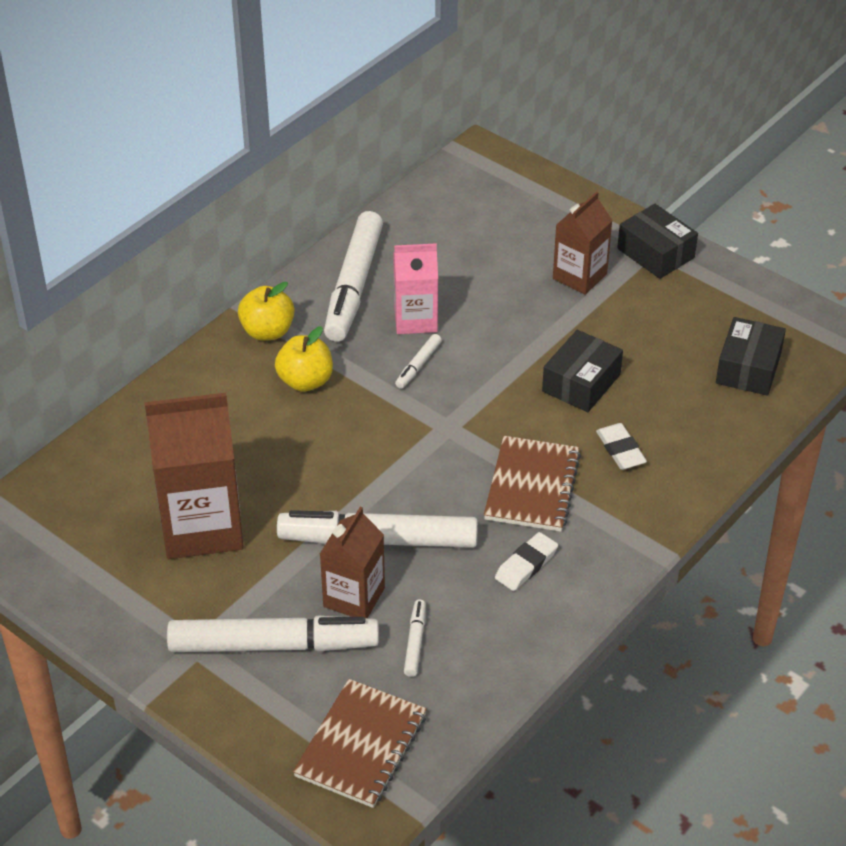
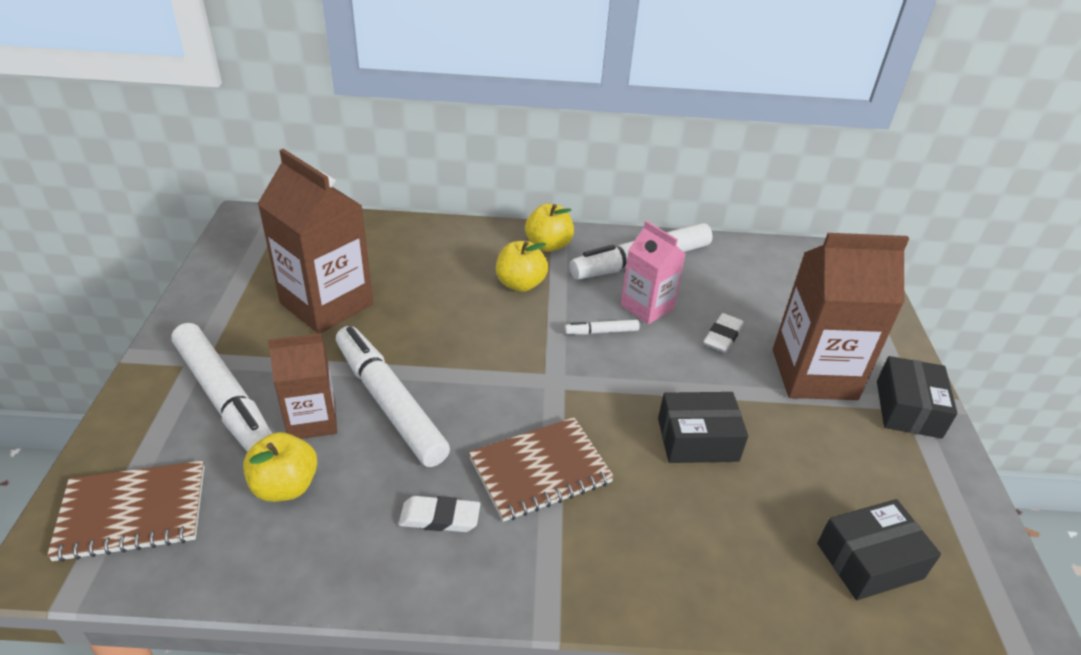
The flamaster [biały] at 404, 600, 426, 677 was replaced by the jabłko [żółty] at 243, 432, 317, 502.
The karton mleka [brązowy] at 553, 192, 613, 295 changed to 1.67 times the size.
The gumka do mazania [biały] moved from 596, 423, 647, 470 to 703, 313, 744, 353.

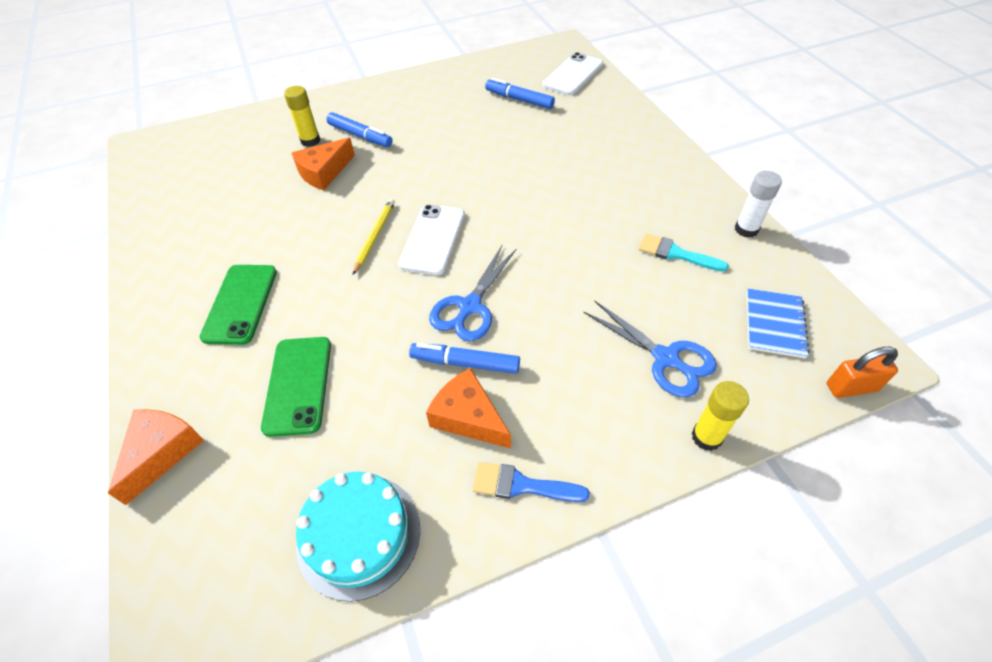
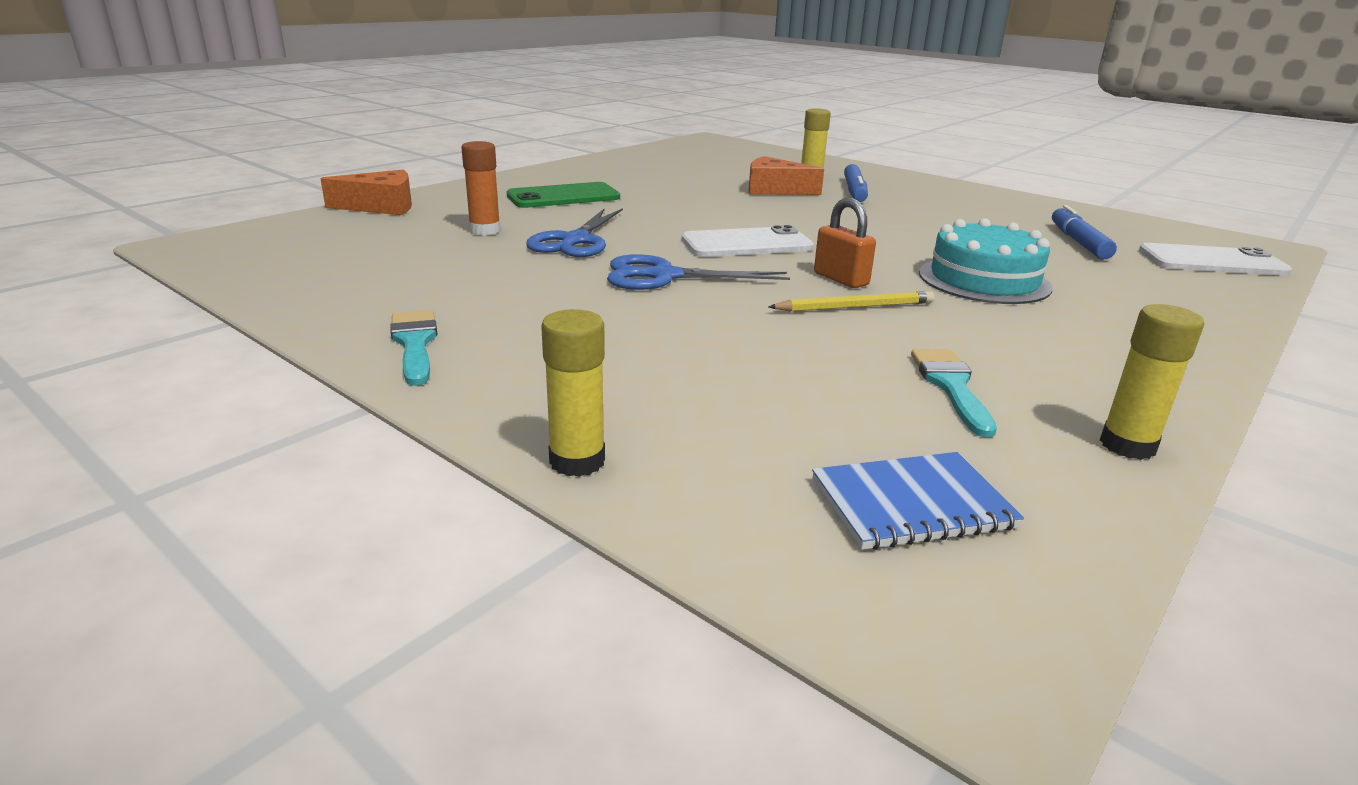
The telefon [zielony] at 261, 337, 331, 437 was replaced by the klej w sztyfcie [pomarańczowy] at 461, 141, 501, 236.
The tort [turkusowy] moved from 296, 472, 420, 602 to 919, 218, 1052, 304.
The ołówek [żółty] moved from 353, 199, 395, 275 to 768, 291, 935, 311.
The flamaster [niebieski] at 409, 343, 520, 374 disappeared.
The ser [pomarańczowy] at 426, 368, 511, 449 disappeared.
The pędzel [niebieski] at 472, 462, 590, 502 became the pędzel [turkusowy] at 390, 310, 437, 386.
The nożyczki [niebieski] moved from 583, 300, 717, 397 to 526, 208, 623, 257.
The klej w sztyfcie [biały] at 735, 171, 782, 238 became the klej w sztyfcie [żółty] at 1100, 304, 1205, 460.
The kłódka [pomarańczowy] moved from 827, 347, 898, 398 to 814, 198, 876, 288.

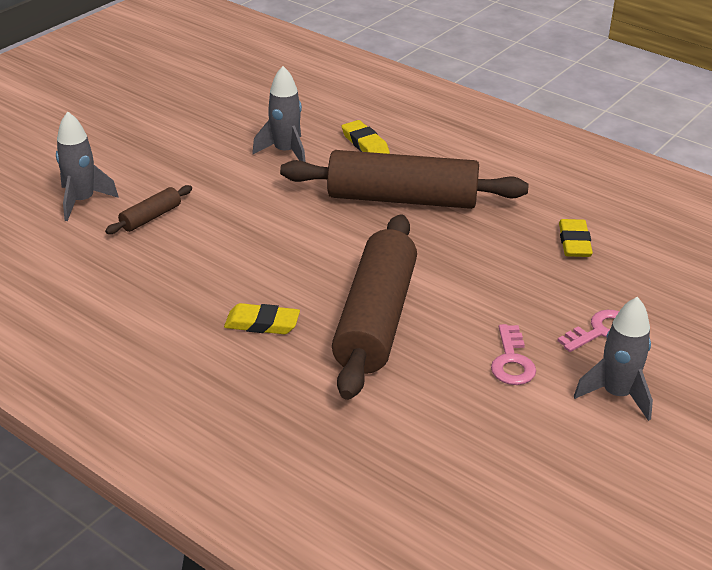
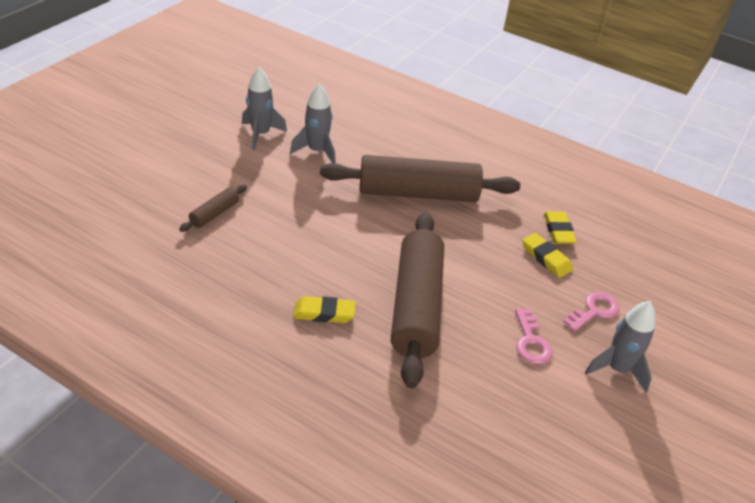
The rakieta [szary] moved from 56, 112, 119, 221 to 242, 67, 287, 150.
The gumka do mazania [żółty] moved from 342, 120, 390, 154 to 522, 233, 573, 278.

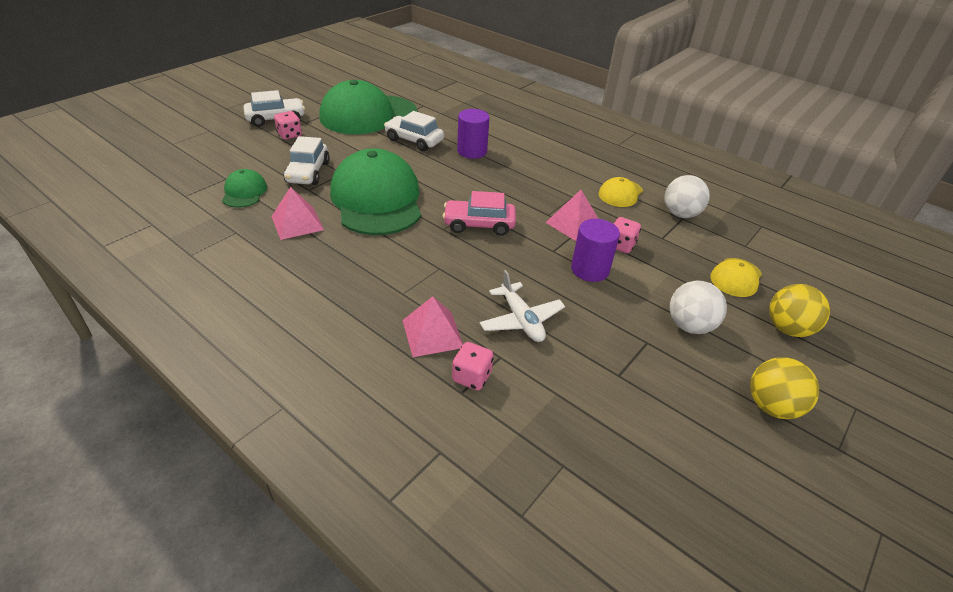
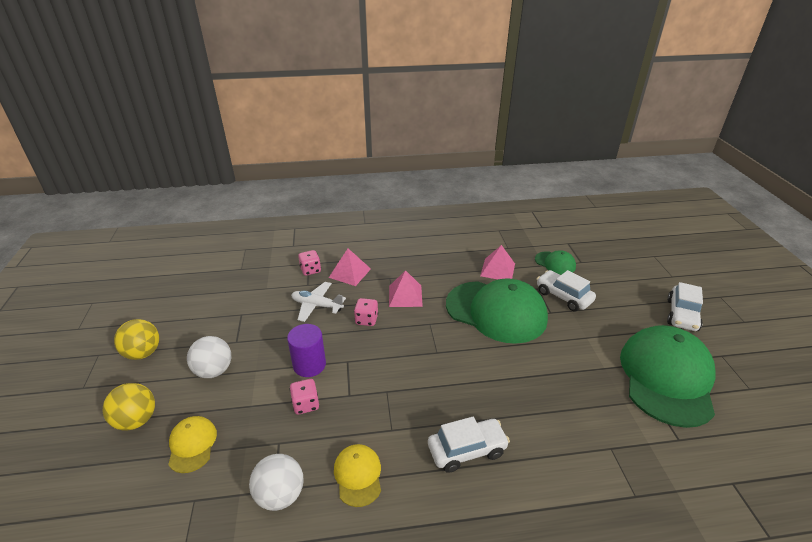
The kostka do gry [różowy] moved from 274, 111, 302, 140 to 354, 298, 378, 326.
The samochód [biały] moved from 384, 111, 444, 151 to 428, 417, 510, 473.
The samochód [różowy] at 443, 191, 516, 236 disappeared.
The walec [fioletowy] at 457, 109, 490, 159 disappeared.
The piramida [różowy] moved from 545, 190, 599, 241 to 389, 270, 423, 307.

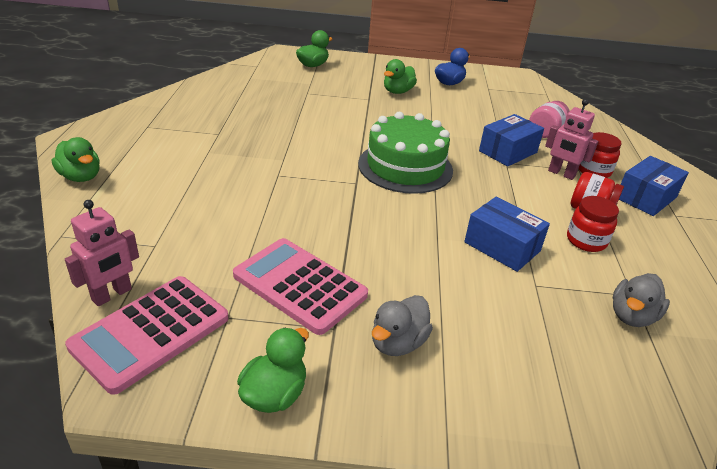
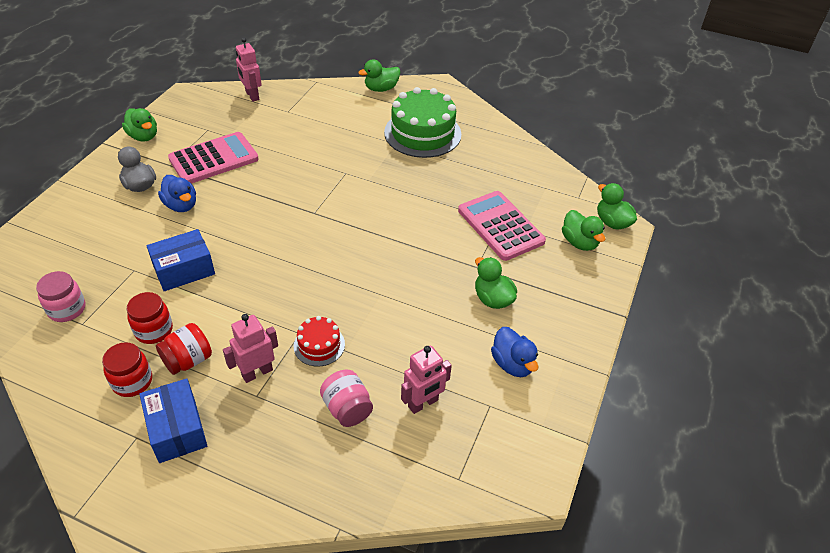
The kalkulator [różowy] moved from 65, 276, 229, 395 to 458, 191, 546, 261.
The tort [zielony] moved from 358, 112, 453, 194 to 384, 87, 461, 158.
The pudełko [niebieski] at 479, 114, 544, 167 was replaced by the tort [czerwony] at 293, 316, 345, 367.
The słoik [czerwony] moved from 578, 132, 621, 178 to 102, 342, 152, 397.
The kaczka [szary] at 613, 273, 670, 327 was replaced by the słoik [różowy] at 36, 271, 86, 322.
The kaczka [niebieski] at 158, 175, 196, 212 appeared.
The robot [różowy] at 401, 346, 452, 414 appeared.
The kaczka [zielony] at 597, 183, 637, 229 appeared.

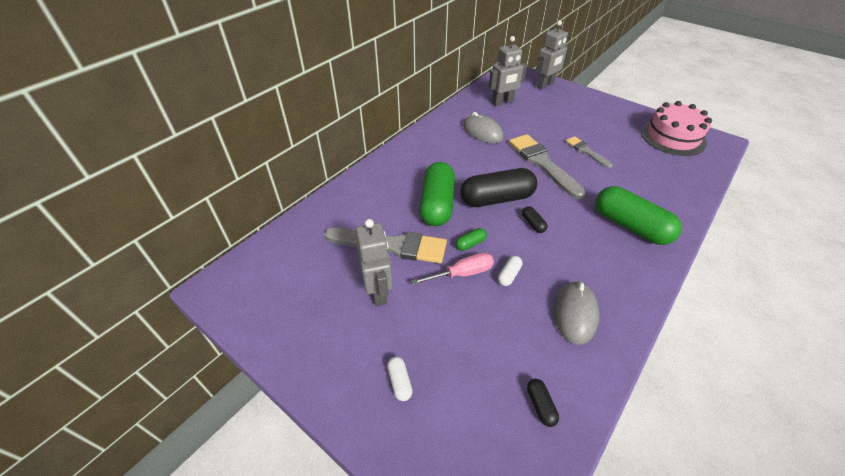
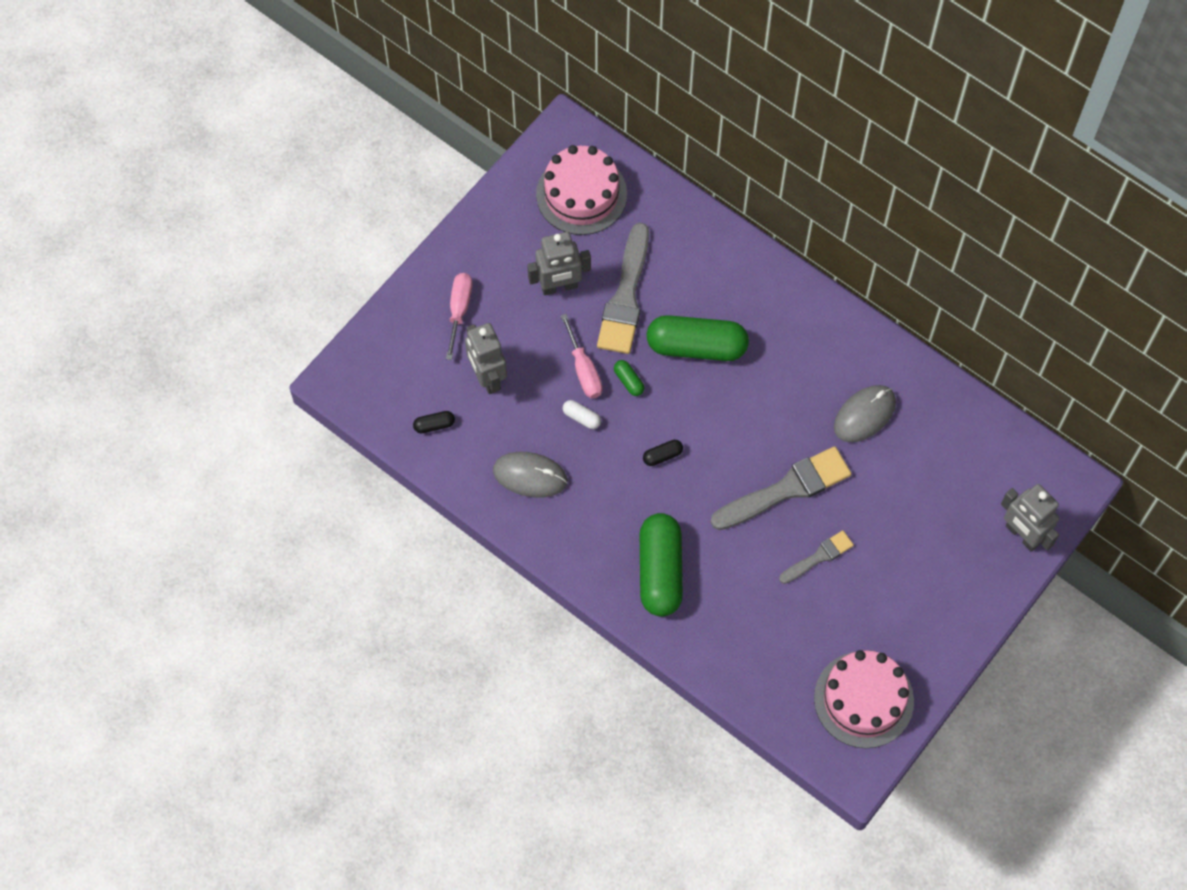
The kapsułka [biały] at 387, 356, 413, 401 was replaced by the śrubokręt [różowy] at 446, 273, 472, 360.
The kapsułka [czarny] at 460, 168, 537, 207 disappeared.
The robot [szary] moved from 489, 36, 527, 106 to 465, 323, 507, 394.
The kapsułka [zielony] at 596, 186, 682, 245 turned 45 degrees counterclockwise.
The tort [różowy] at 536, 145, 627, 235 appeared.

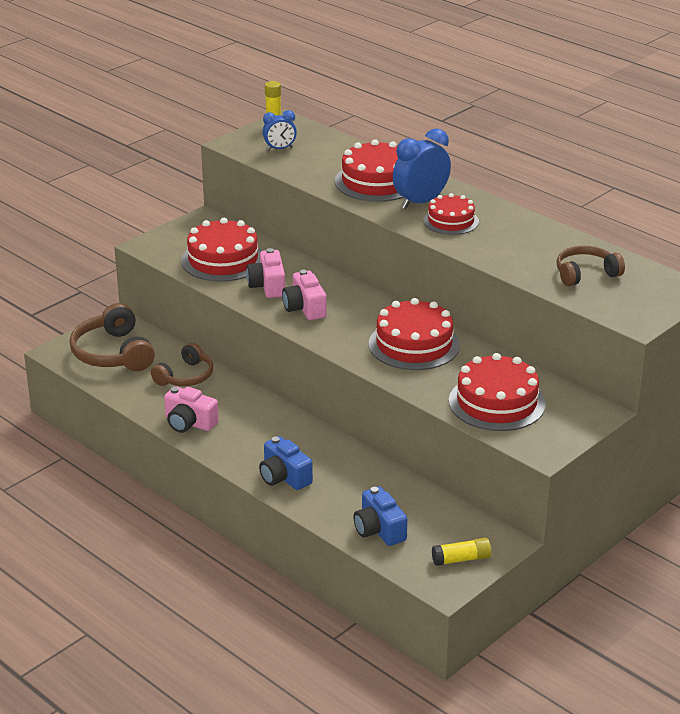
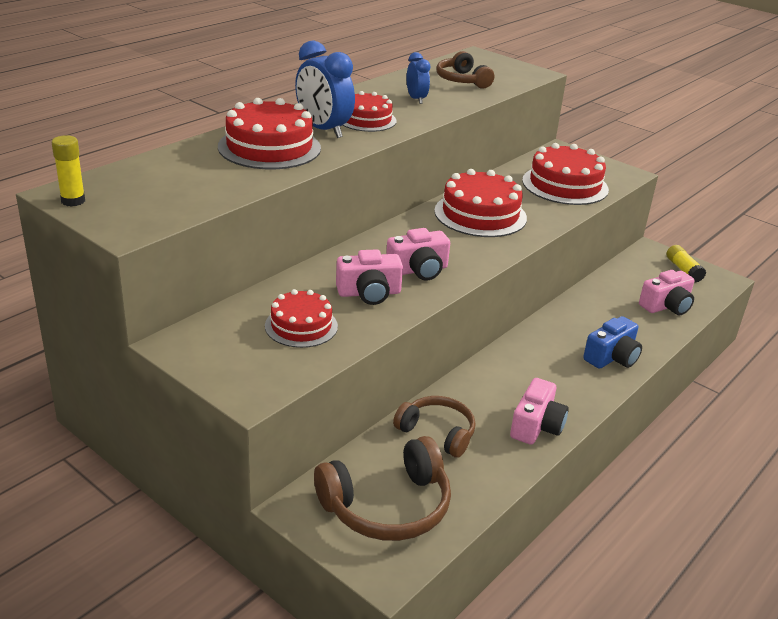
The tort [czerwony] at 181, 218, 262, 282 changed to 0.63 times the size.
The budzik [niebieski] moved from 262, 110, 297, 151 to 407, 52, 430, 104.
The aparat fotograficzny [niebieski] at 354, 486, 407, 546 became the aparat fotograficzny [różowy] at 639, 270, 694, 316.

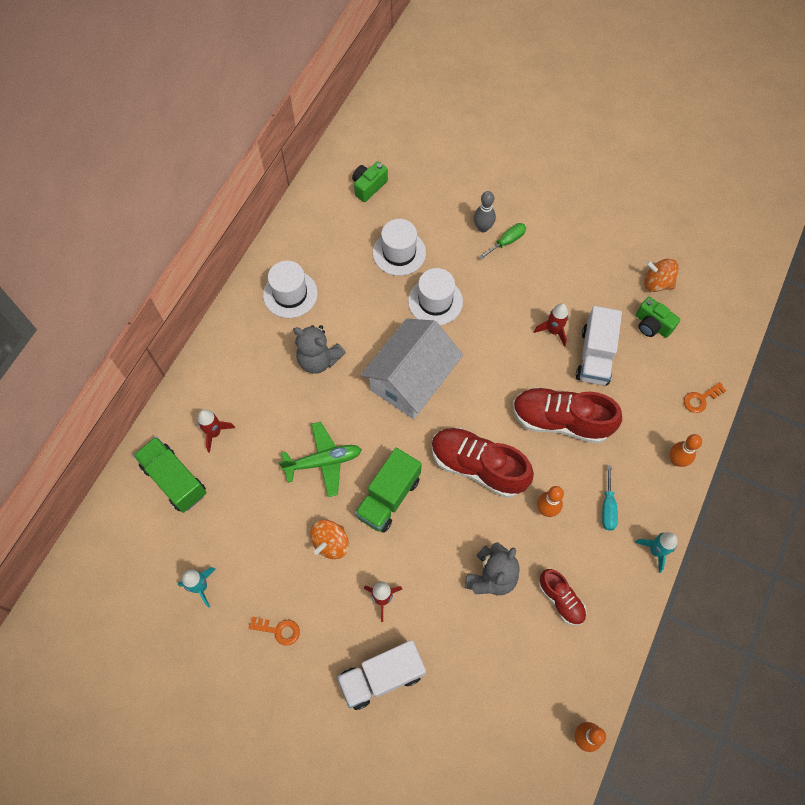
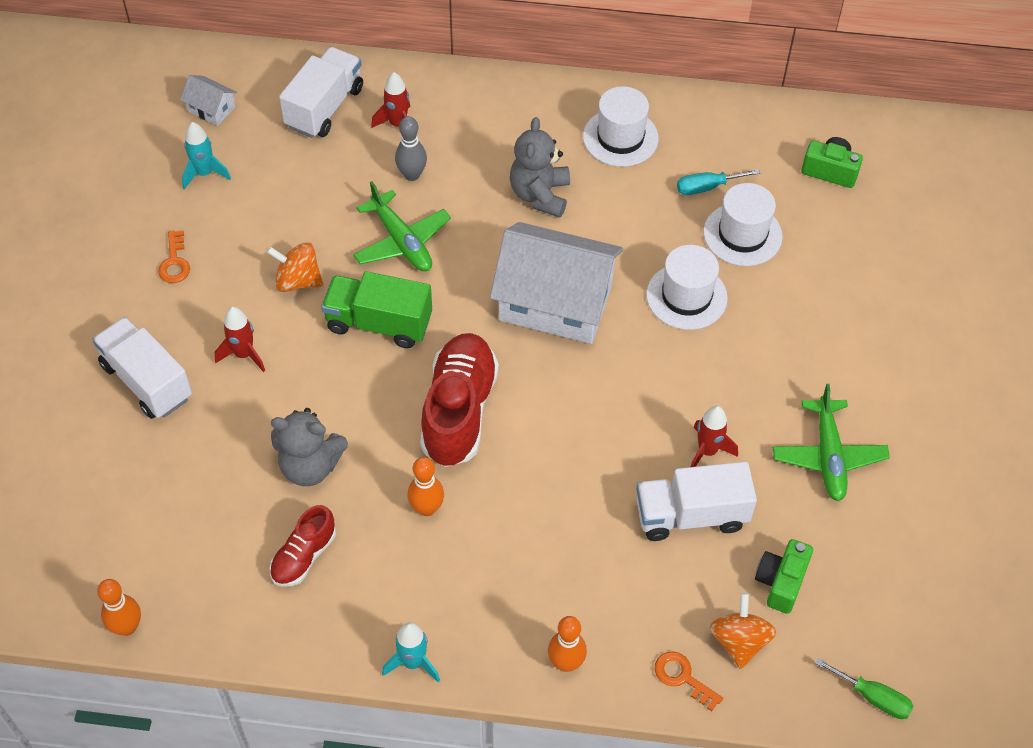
The ciężarówka [zielony] at 133, 437, 206, 513 became the ciężarówka [biały] at 279, 47, 363, 138.
The kręgiel [szary] moved from 474, 191, 496, 232 to 395, 116, 427, 181.
The śrubokręt [zielony] moved from 479, 223, 526, 260 to 815, 658, 914, 719.
The but [czerwony] at 513, 387, 622, 444 disappeared.
The śrubokręt [turkusowy] moved from 602, 465, 618, 530 to 677, 169, 760, 195.
The bączek [pomarańczowy] moved from 644, 259, 678, 292 to 710, 593, 776, 669.
The domek [biały] at 180, 75, 237, 126 appeared.
The samolot [zielony] at 773, 384, 890, 501 appeared.

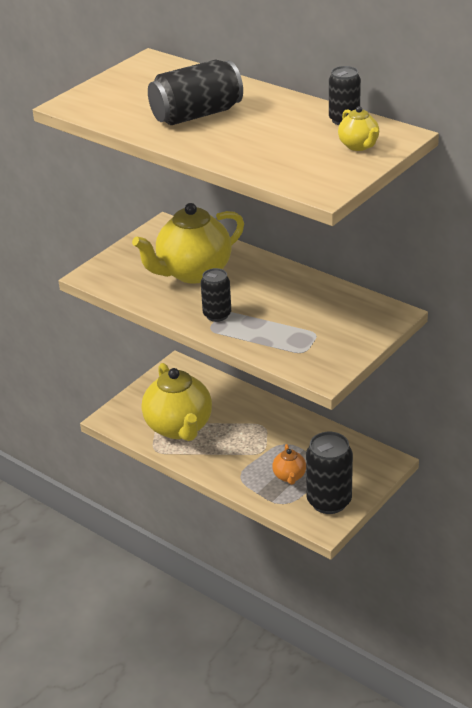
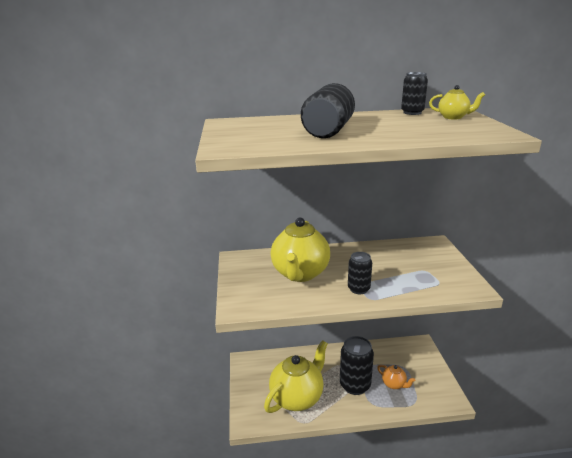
The imbryk [żółty] at 142, 363, 212, 441 turned 75 degrees counterclockwise.
The puszka [czarny] moved from 306, 432, 353, 514 to 340, 336, 374, 395.

